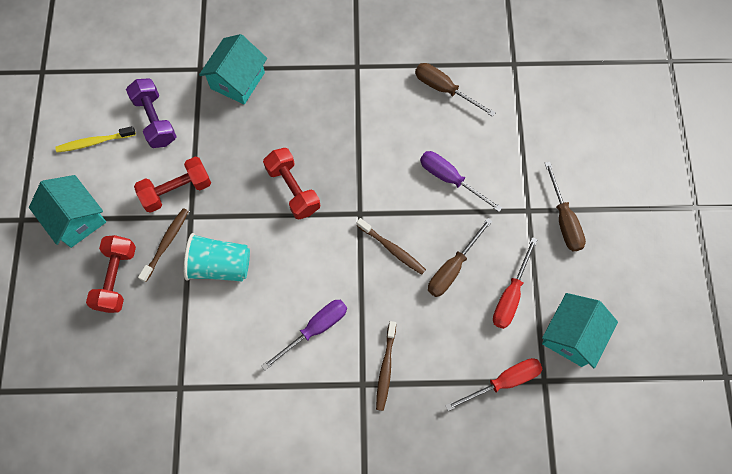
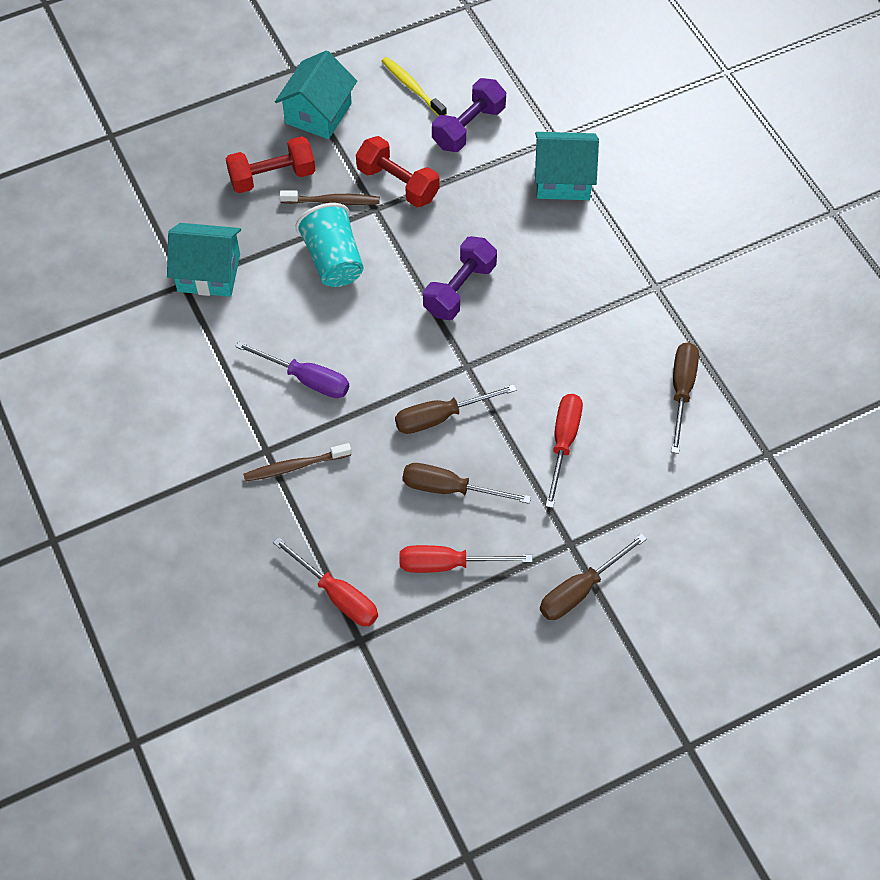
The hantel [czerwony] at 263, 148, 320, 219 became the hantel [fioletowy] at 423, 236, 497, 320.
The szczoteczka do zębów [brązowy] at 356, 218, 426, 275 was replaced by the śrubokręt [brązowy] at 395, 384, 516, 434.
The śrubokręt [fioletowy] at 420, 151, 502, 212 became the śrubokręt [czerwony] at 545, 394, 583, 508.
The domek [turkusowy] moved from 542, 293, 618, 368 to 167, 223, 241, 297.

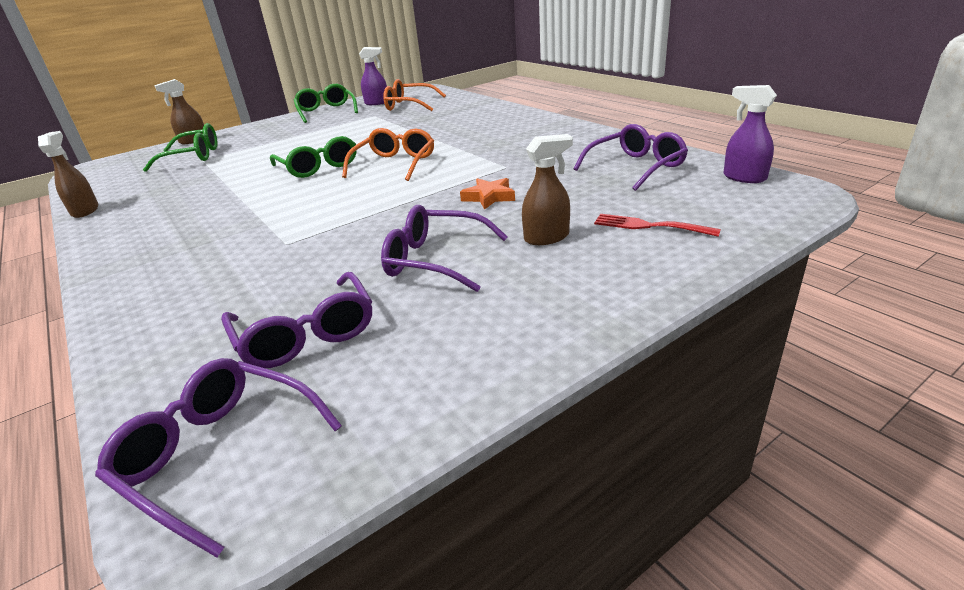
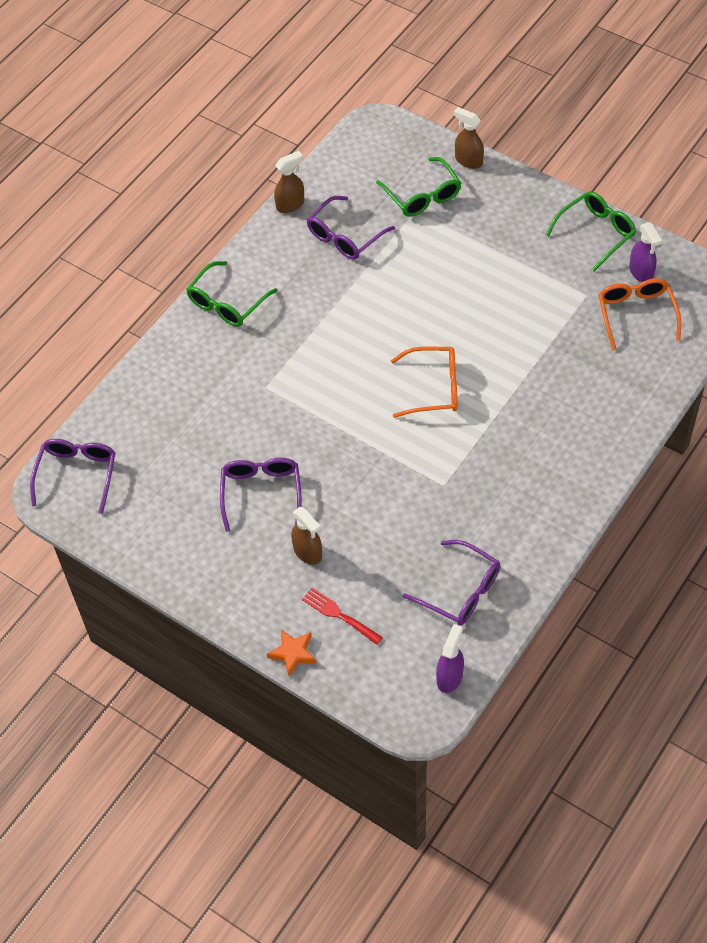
The okulary [fioletowy] moved from 221, 272, 372, 368 to 306, 196, 395, 260.
The okulary [zielony] moved from 270, 136, 356, 178 to 186, 261, 278, 327.
The gwiazda [pomarańczowy] moved from 460, 178, 515, 210 to 267, 629, 316, 676.
The widelec [czerwony] at 594, 214, 721, 237 turned 60 degrees counterclockwise.

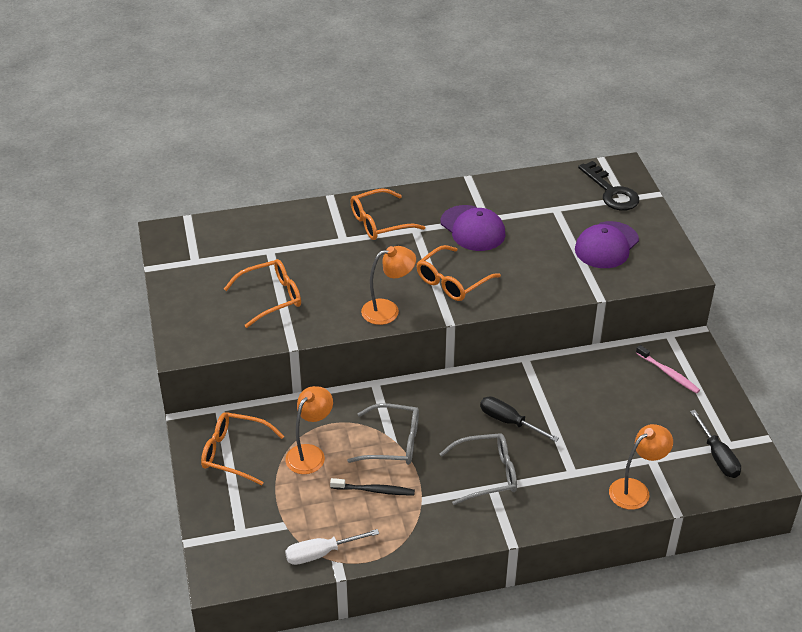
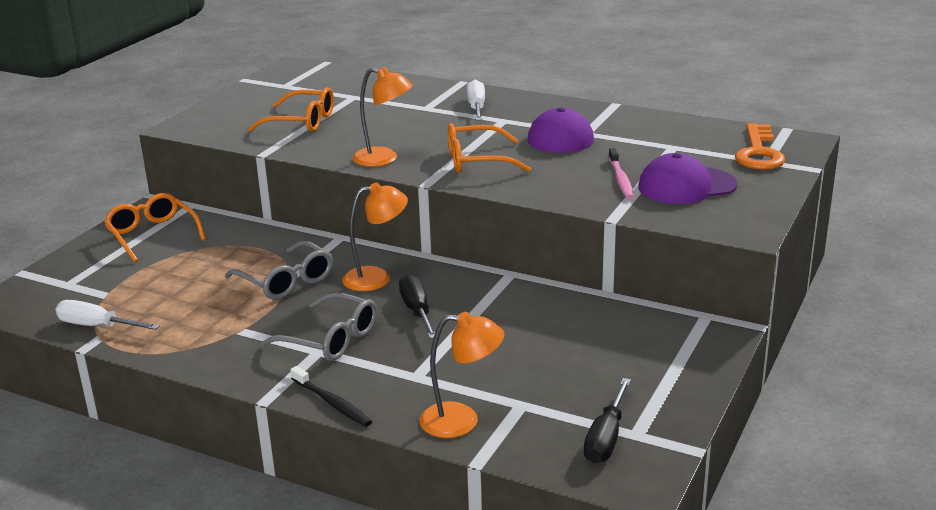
The lampka [pomarańczowy] moved from 285, 386, 333, 474 to 342, 183, 408, 291.
The szczoteczka do zębów [czarny] moved from 330, 478, 415, 495 to 290, 366, 372, 427.
The okulary [pomarańczowy] at 350, 188, 425, 240 was replaced by the śrubokręt [biały] at 467, 80, 485, 121.
The klucz [czarny] at 578, 161, 639, 211 became the klucz [pomarańczowy] at 735, 123, 785, 170.
The szczoteczka do zębów [różowy] moved from 636, 345, 700, 394 to 609, 148, 634, 199.

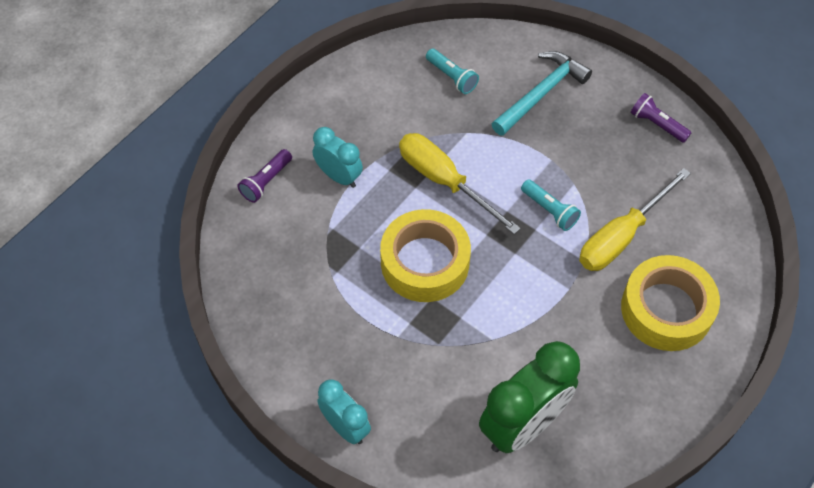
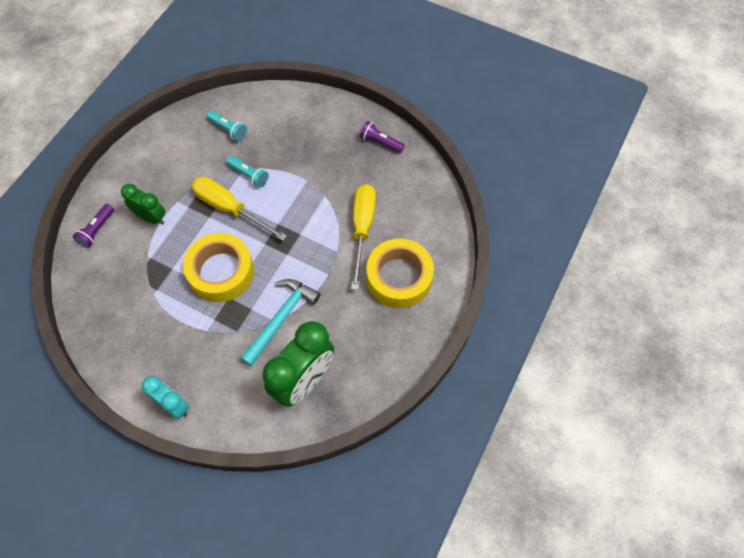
The budzik [turkusowy] at 313, 127, 363, 188 became the budzik [zielony] at 121, 184, 165, 225.
The młotek [turkusowy] moved from 492, 51, 592, 136 to 240, 279, 321, 367.
The latarka [turkusowy] moved from 521, 179, 581, 231 to 226, 156, 269, 188.
The śrubokręt [żółty] at 579, 168, 691, 271 turned 150 degrees clockwise.

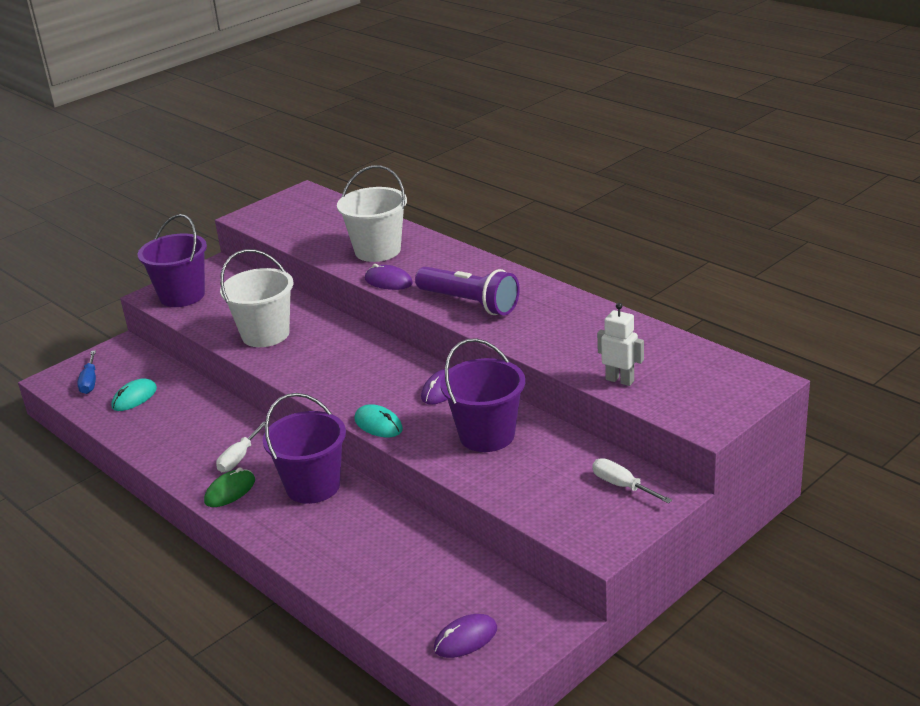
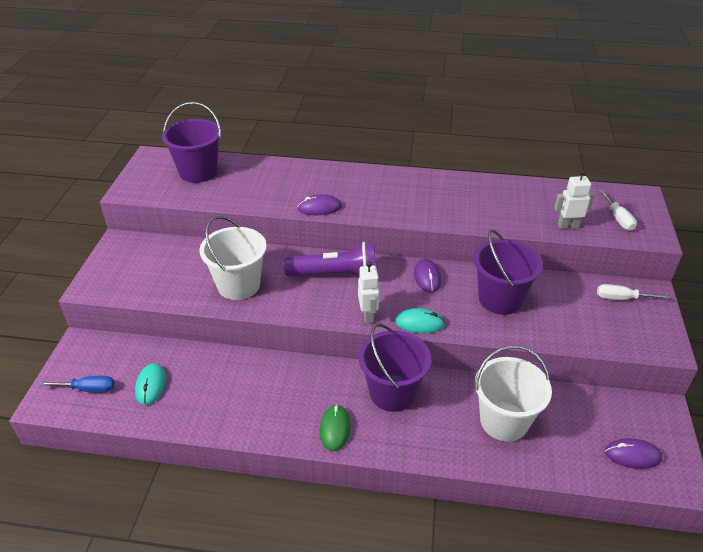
The śrubokręt [niebieski] at 77, 350, 96, 394 turned 45 degrees counterclockwise.
The wiadro [fioletowy] moved from 138, 214, 207, 307 to 162, 102, 221, 183.
The śrubokręt [biały] moved from 216, 421, 265, 472 to 599, 190, 637, 231.
The wiadro [biały] moved from 337, 165, 407, 262 to 475, 345, 552, 442.
The latarka [fioletowy] moved from 415, 267, 520, 315 to 284, 242, 376, 277.
The myszka [fioletowy] at 434, 614, 497, 658 turned 75 degrees clockwise.
The robot [biały] at 358, 262, 379, 323 appeared.

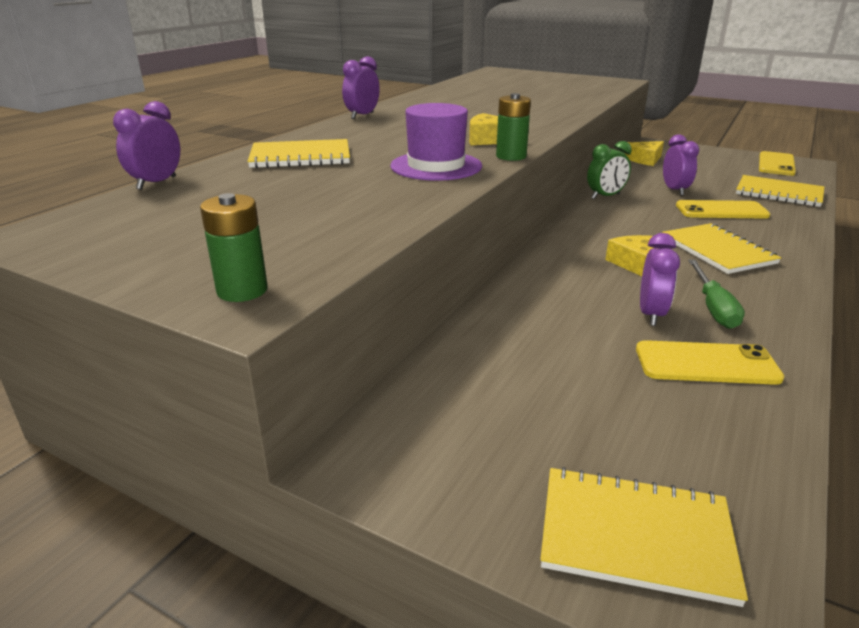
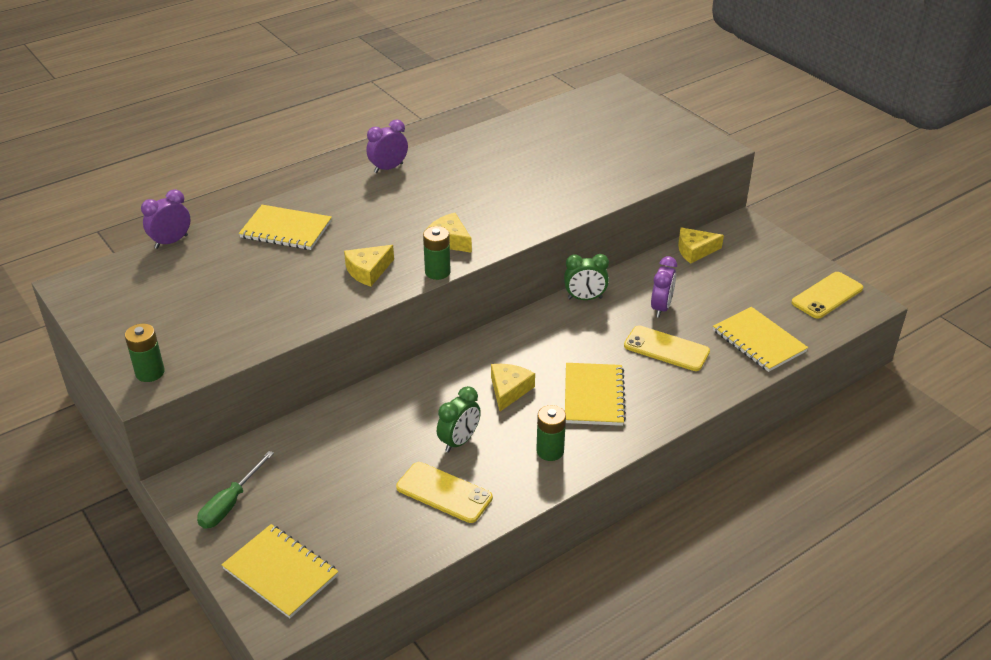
The kapelusz [fioletowy] at 390, 103, 482, 181 was replaced by the ser [żółty] at 344, 245, 394, 287.
The budzik [fioletowy] at 640, 233, 680, 326 became the budzik [zielony] at 437, 386, 481, 452.
The śrubokręt [zielony] moved from 688, 260, 745, 329 to 197, 451, 274, 529.
The bateria [zielony] at 536, 405, 566, 461 appeared.

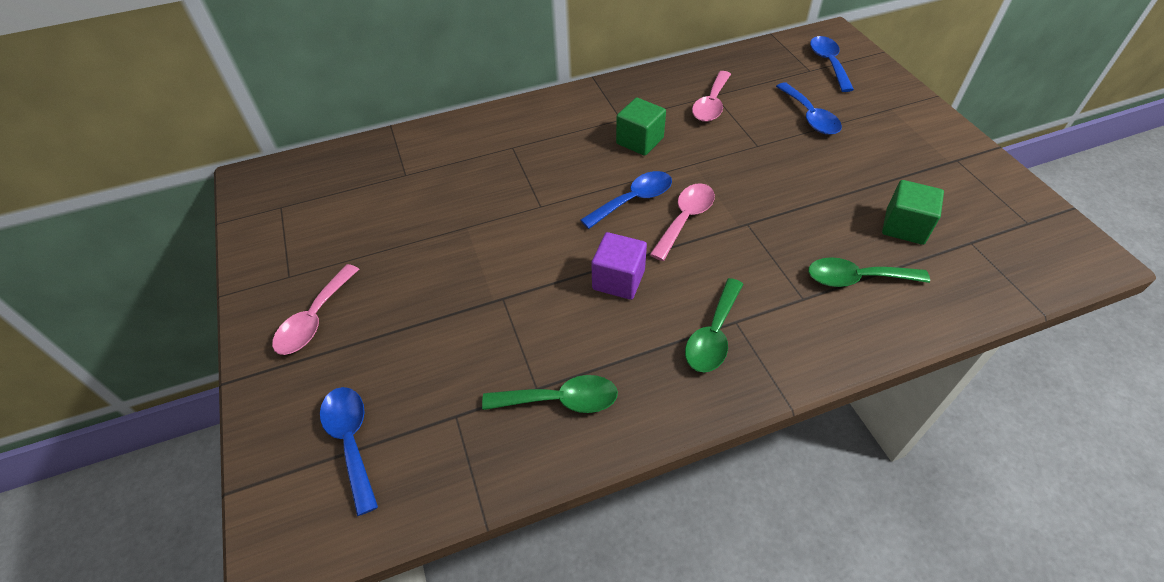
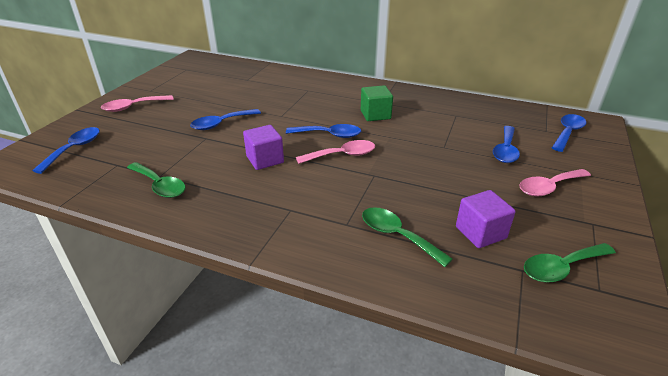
The łyżka [zielony] moved from 685, 278, 743, 372 to 524, 243, 616, 283.
The łyżka [różowy] moved from 692, 71, 731, 122 to 519, 169, 591, 196.
The sześcian [zielony] at 882, 180, 944, 245 became the sześcian [fioletowy] at 456, 190, 516, 248.
The łyżka [niebieski] at 190, 109, 261, 130 appeared.

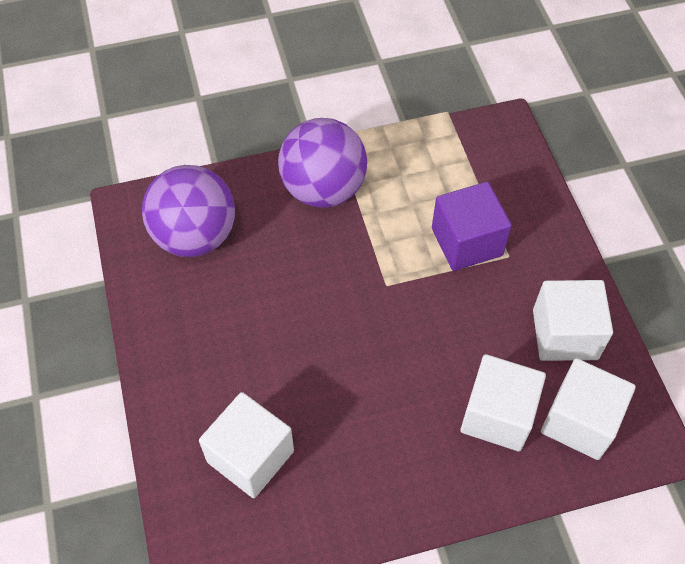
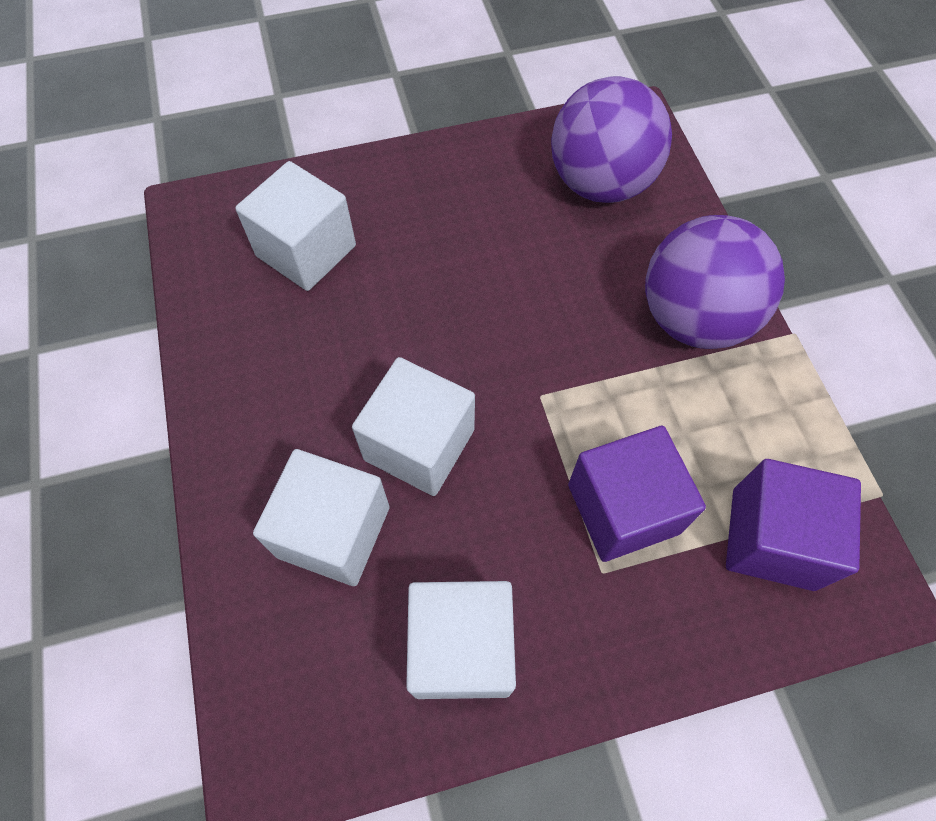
The sześcian [biały] moved from 541, 358, 636, 460 to 352, 357, 475, 496.
The sześcian [fioletowy] at 726, 459, 861, 591 appeared.

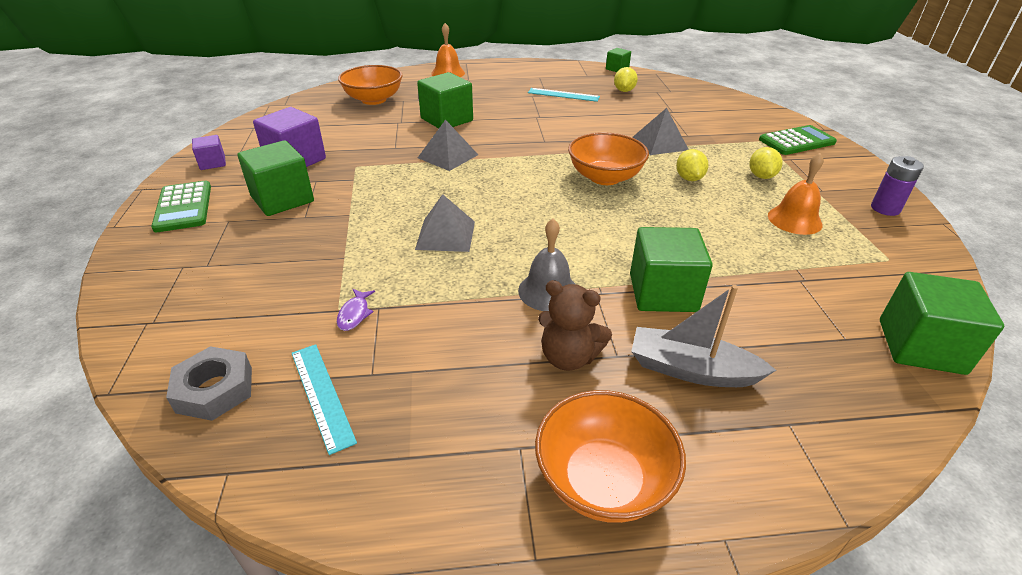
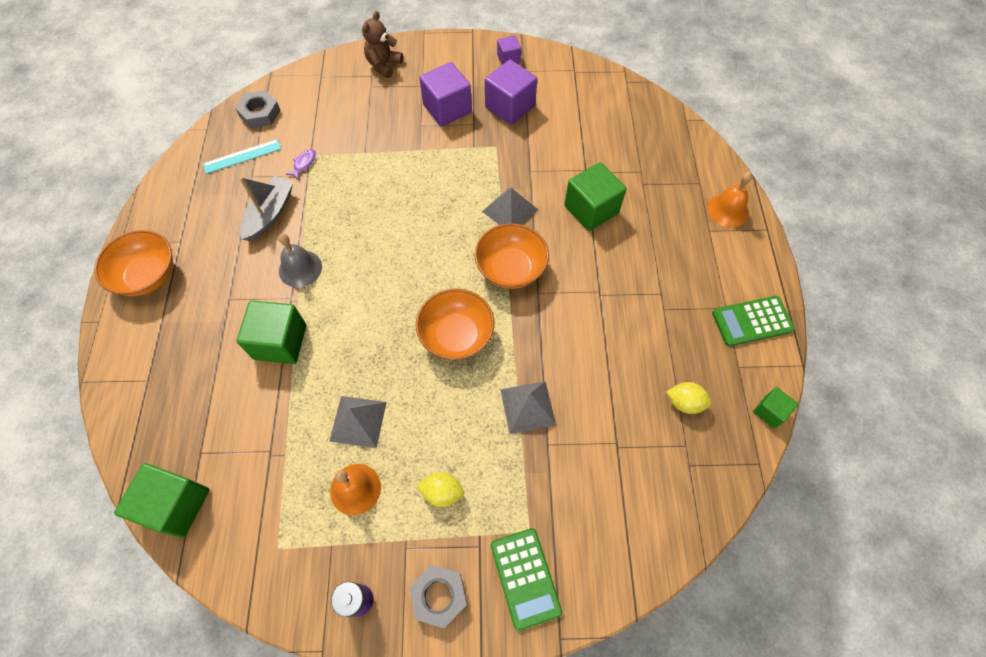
The kalkulator [zielony] moved from 151, 181, 211, 232 to 712, 296, 795, 346.
The sześcian [zielony] at 238, 140, 314, 216 became the sześcian [fioletowy] at 419, 62, 472, 127.
The ryba [fioletowy] at 337, 289, 375, 331 turned 105 degrees clockwise.
The miska [pomarańczowy] moved from 338, 65, 403, 105 to 474, 223, 549, 289.
The piramida [szary] moved from 415, 194, 475, 252 to 330, 396, 387, 448.
The linijka [turkusowy] at 528, 88, 600, 102 disappeared.
The miś [brązowy] moved from 538, 280, 612, 371 to 362, 11, 403, 78.
The łódka [szary] moved from 631, 285, 776, 387 to 239, 176, 293, 242.
The cytryna [żółty] at 676, 149, 709, 181 disappeared.
The nakrętka [szary] at 409, 565, 467, 629 appeared.

